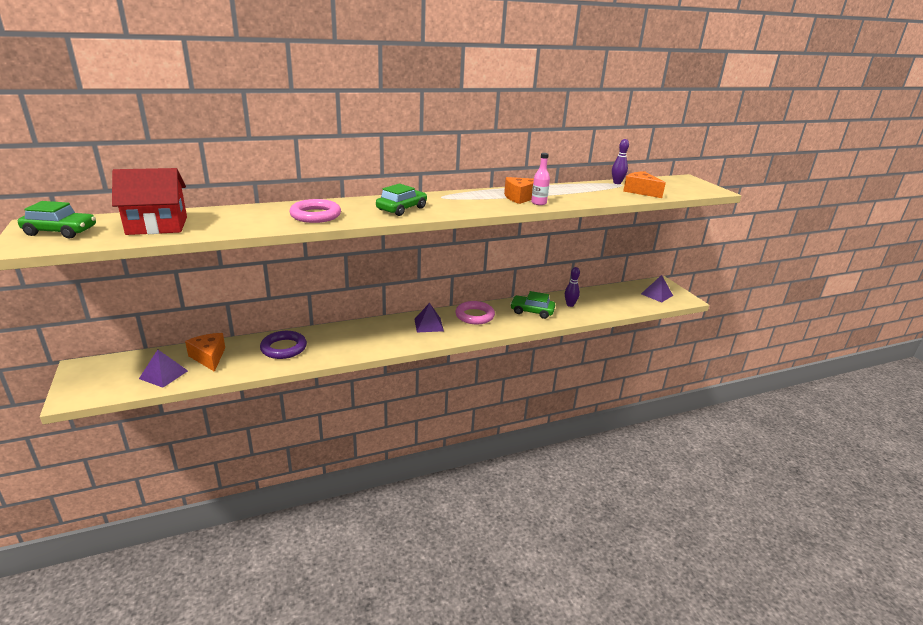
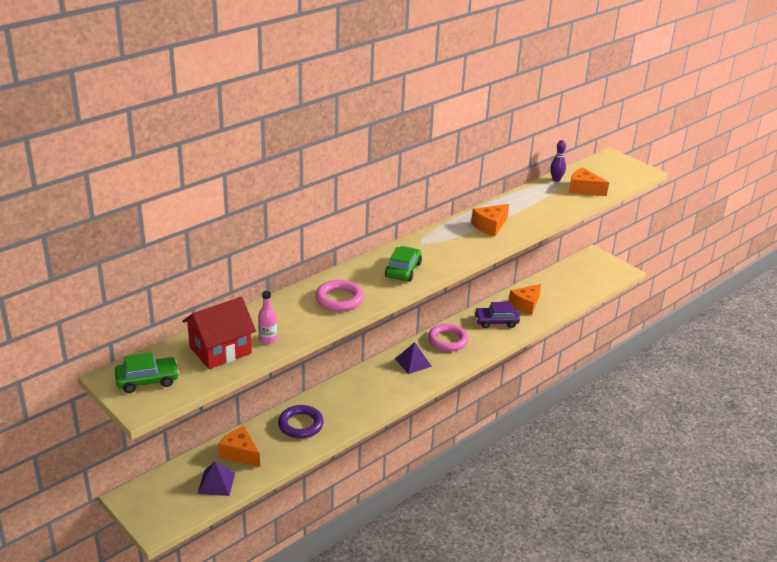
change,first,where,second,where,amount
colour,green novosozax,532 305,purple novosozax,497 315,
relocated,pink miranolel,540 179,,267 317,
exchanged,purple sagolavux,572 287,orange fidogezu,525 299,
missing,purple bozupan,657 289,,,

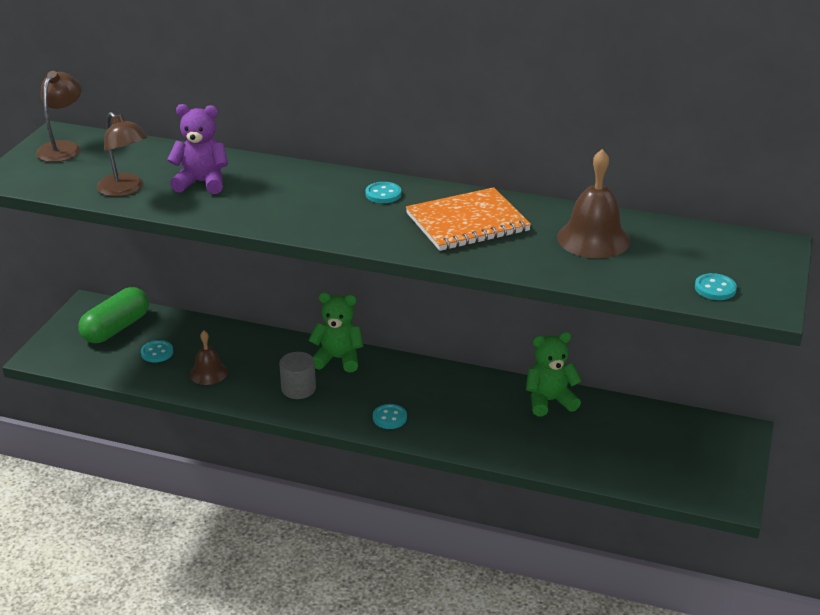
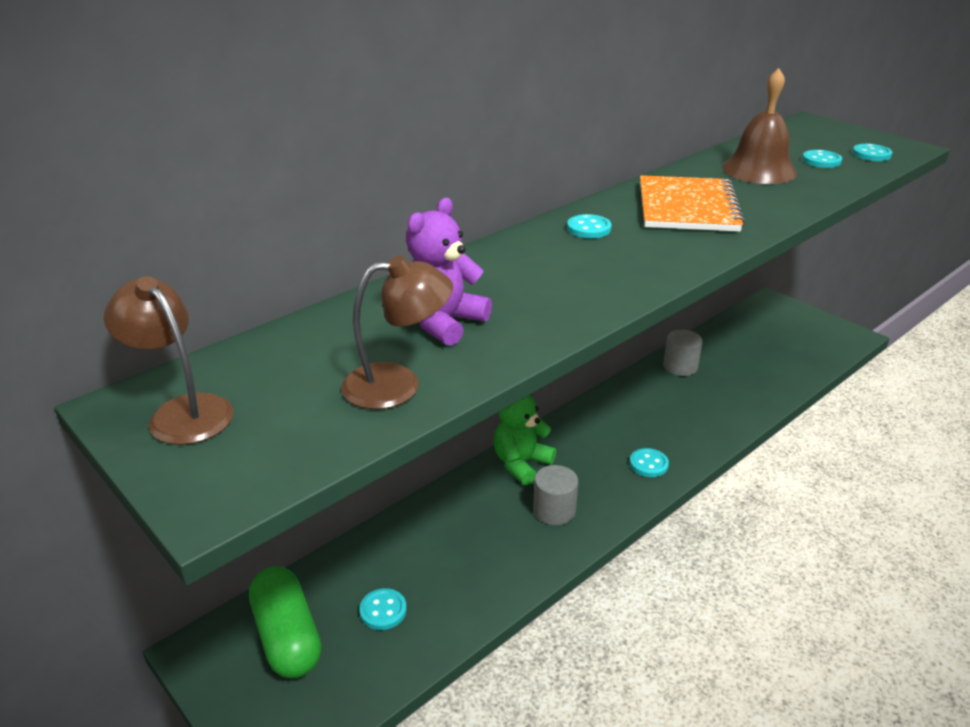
change,first,where,second,where,amount
missing,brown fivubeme,209 358,,,
exchanged,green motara,554 374,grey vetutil,683 353,
appeared,,,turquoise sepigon,822 159,

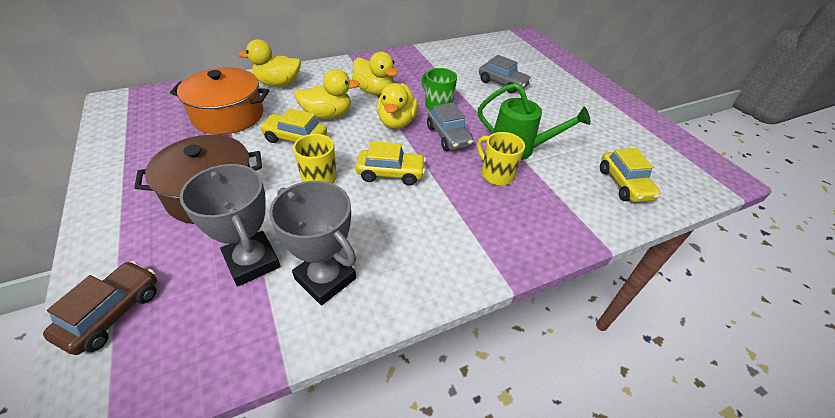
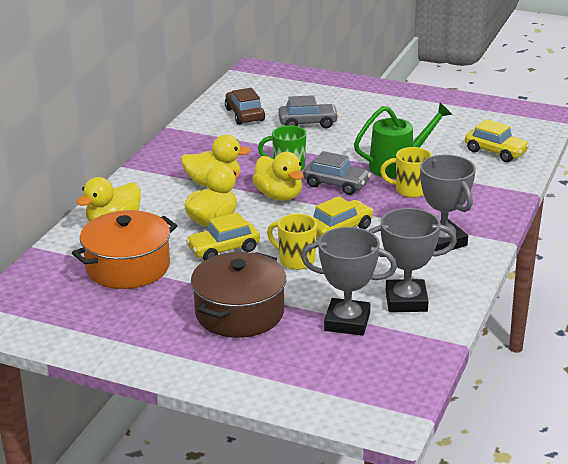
change,first,where,second,where,amount
relocated,brown novosozax,100 308,,245 106,
appeared,,,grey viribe,448 203,

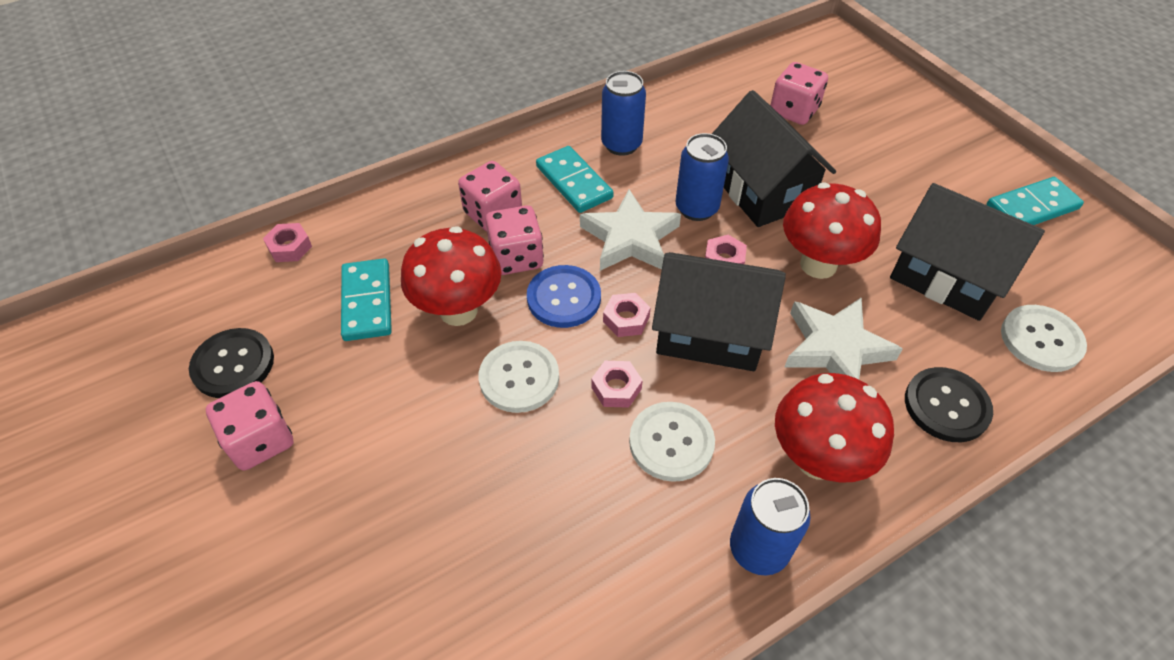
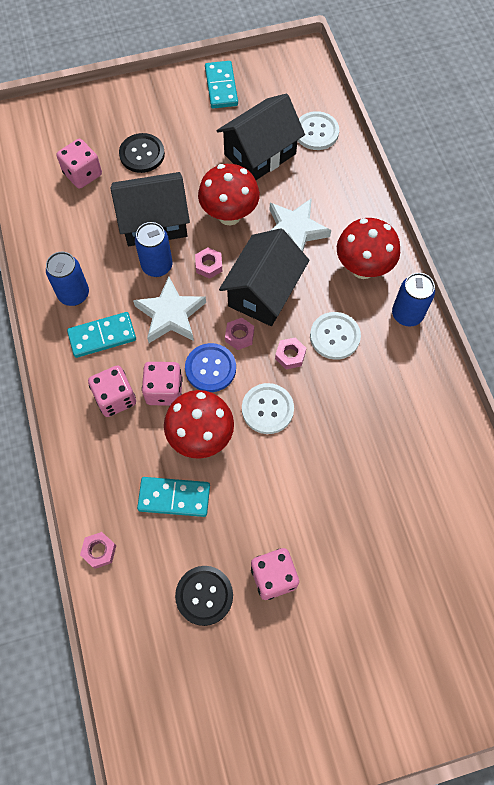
change,first,where,second,where,amount
relocated,black sepigon,949 404,,142 153,

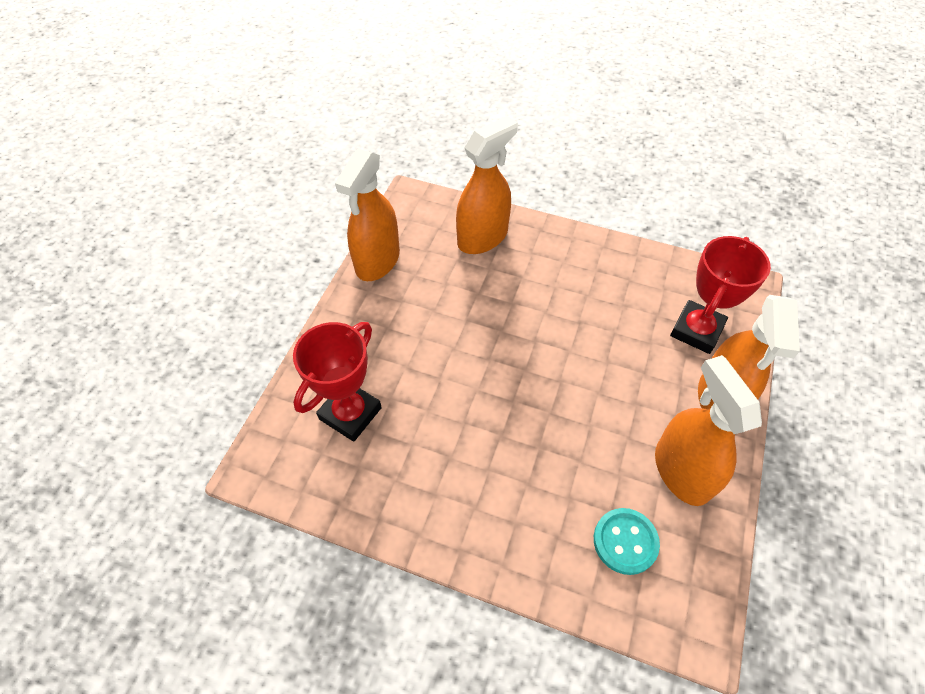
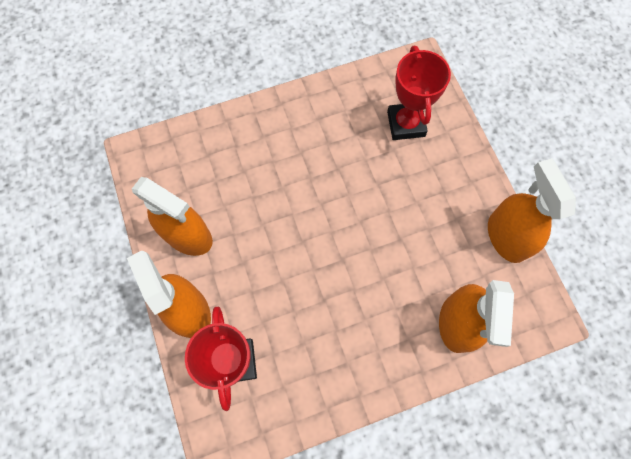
change,first,where,second,where,amount
missing,turquoise sepigon,627 541,,,

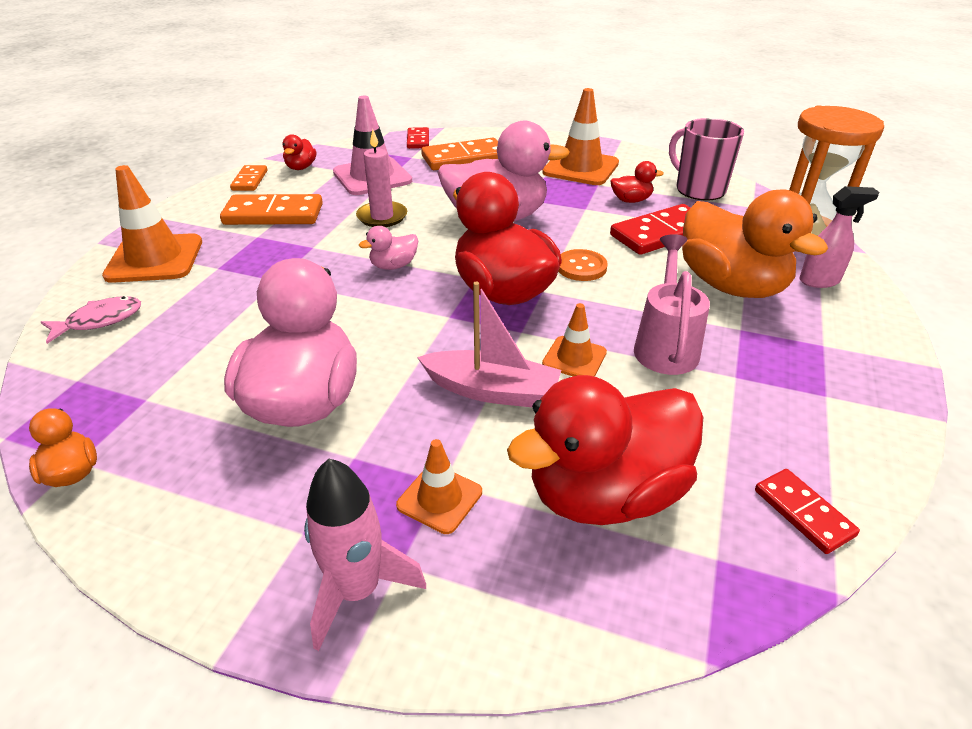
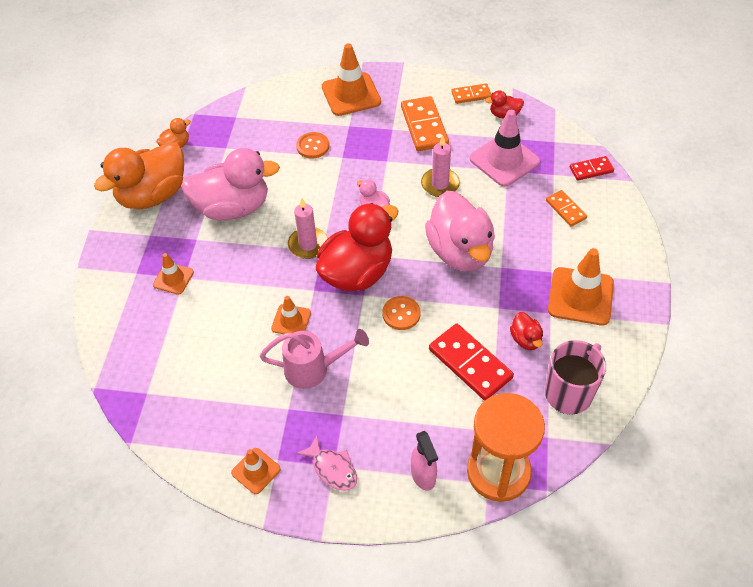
change,first,where,second,where,amount
relocated,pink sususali,91 320,,326 463,
missing,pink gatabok,365 555,,,
missing,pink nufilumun,489 345,,,
size,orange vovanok,459 154,,566 208,x0.57
missing,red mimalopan,605 450,,,
relocated,orange mimalopan,755 243,,139 175,
missing,red vovanok,807 511,,,
appeared,,,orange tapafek,256 471,
appeared,,,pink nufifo,308 228,
appeared,,,orange sepigon,312 145,

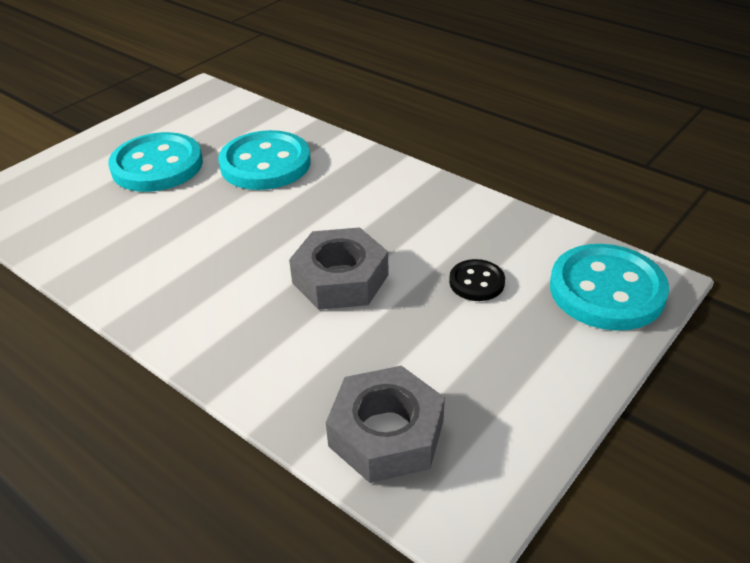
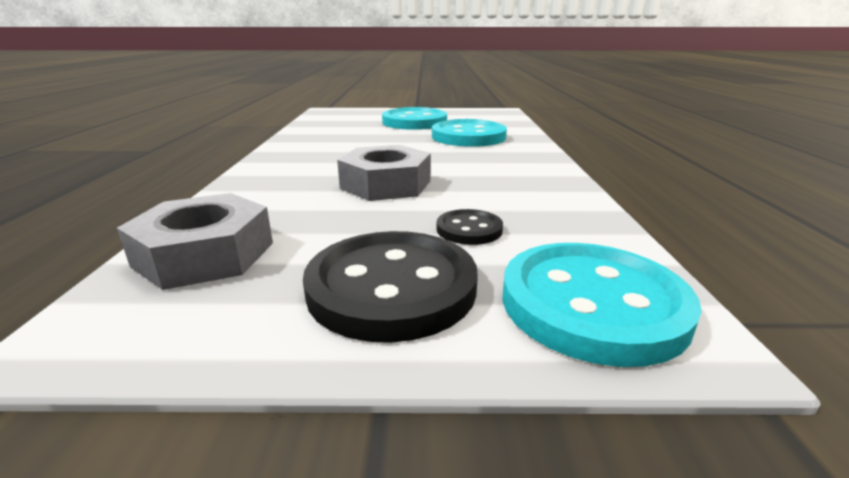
change,first,where,second,where,amount
appeared,,,black sepigon,390 287,

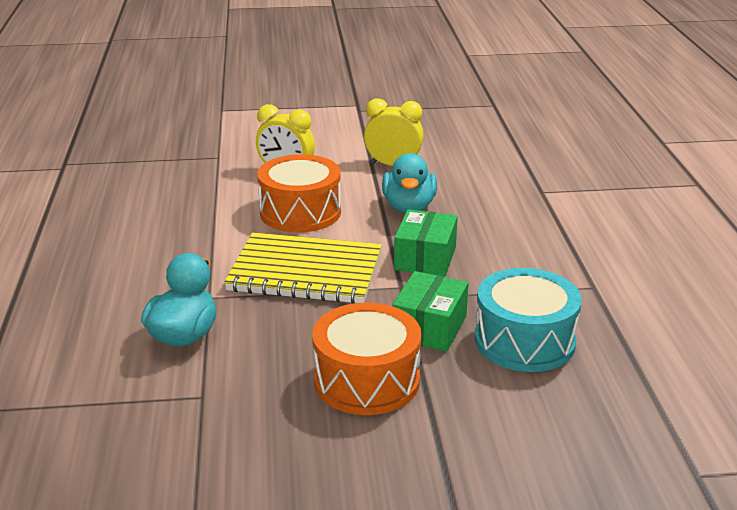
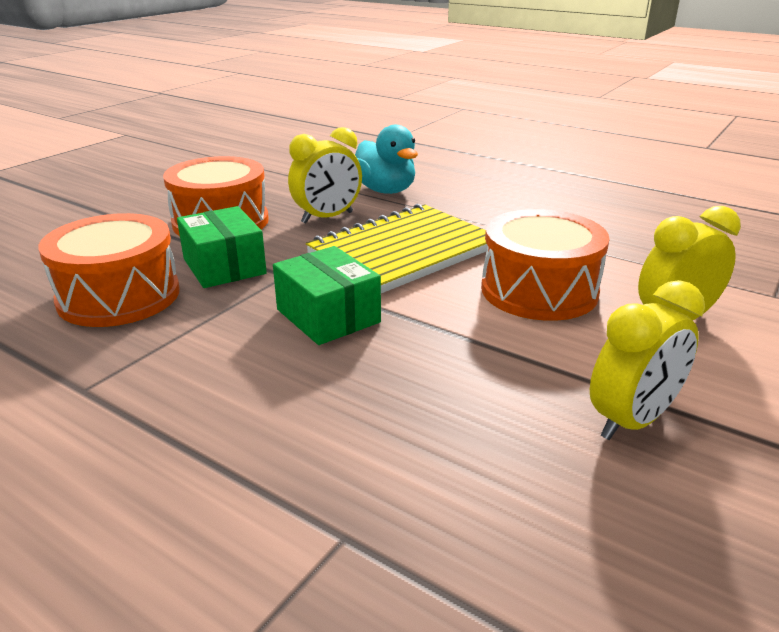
change,first,where,second,where,amount
missing,turquoise mimalopan,409 183,,,
colour,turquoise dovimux,528 320,orange dovimux,109 270,
appeared,,,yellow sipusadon,325 175,

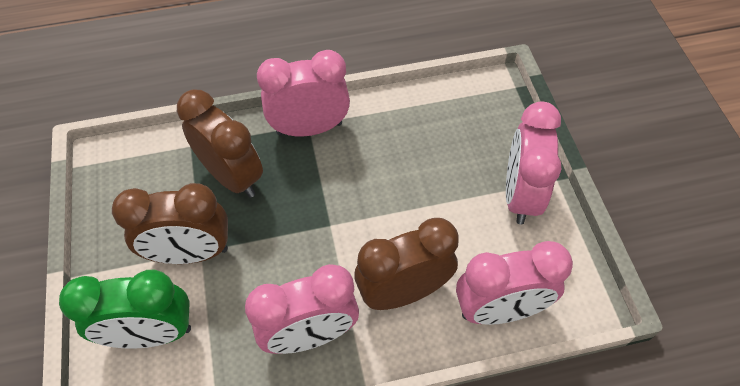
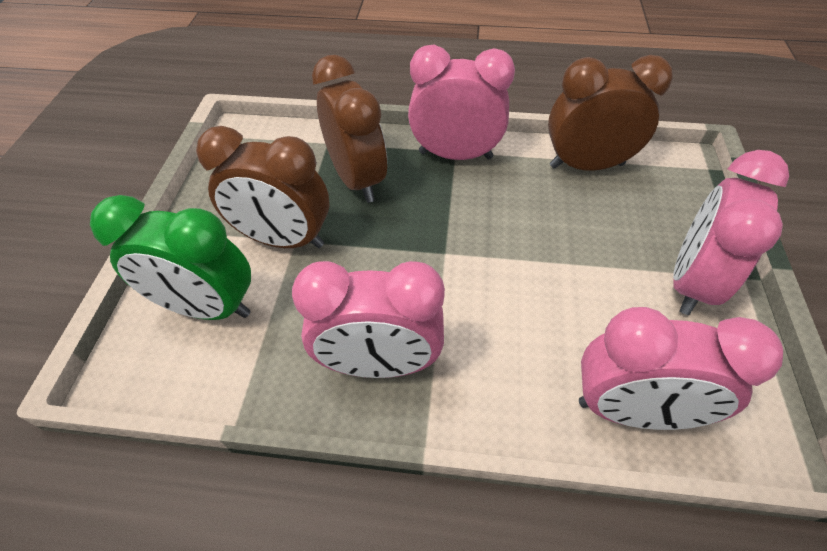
change,first,where,second,where,amount
relocated,brown sipusadon,406 264,,610 113,

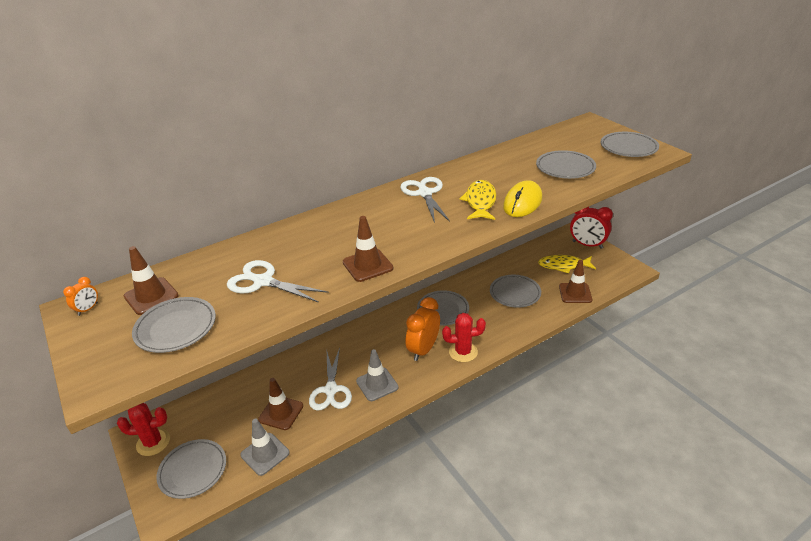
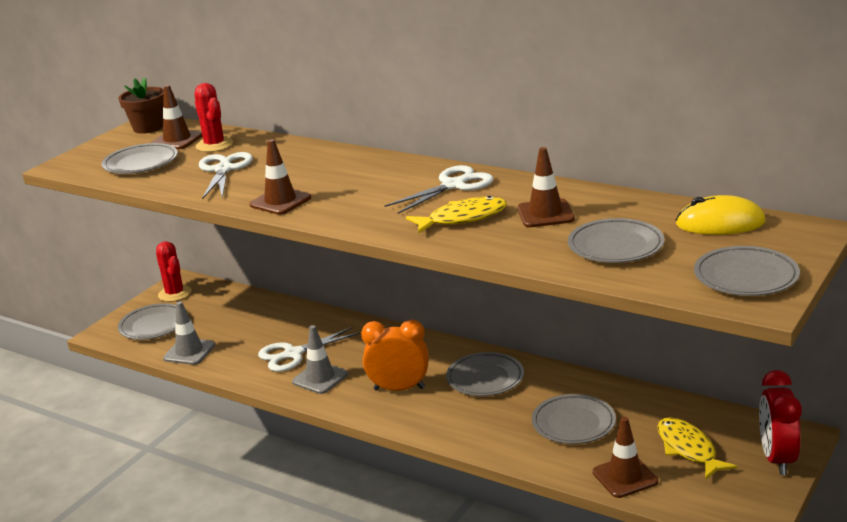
change,first,where,second,where,amount
exchanged,orange sipusadon,80 296,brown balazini,141 105,
relocated,brown tapafek,280 404,,546 187,
relocated,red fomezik,464 337,,214 117,
relocated,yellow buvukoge,522 198,,721 215,

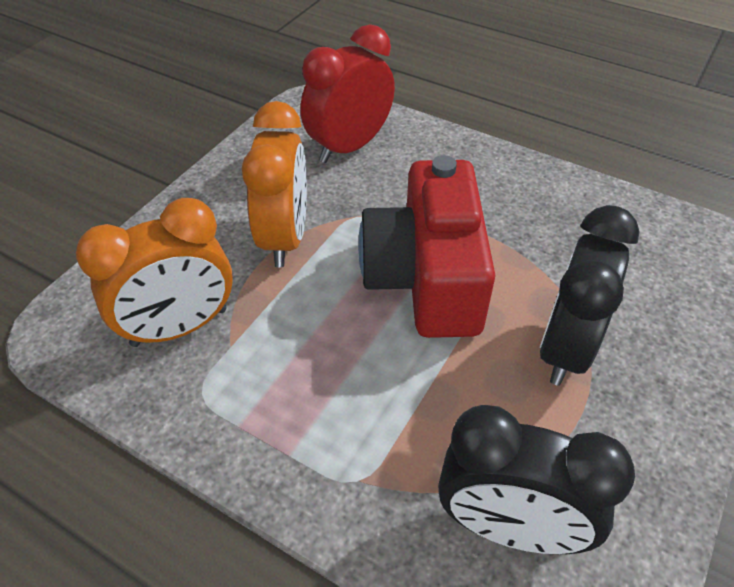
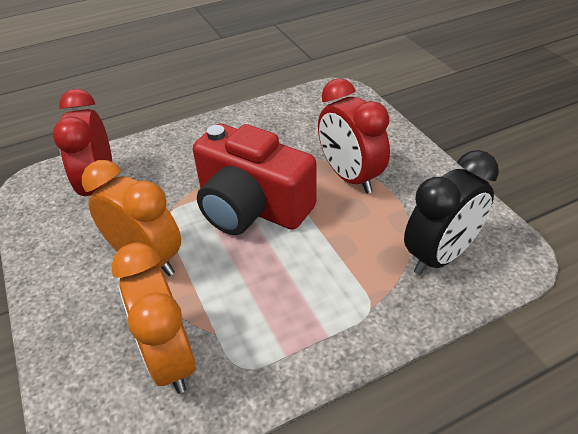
change,first,where,second,where,amount
spun,orange sipusadon,154 272,,153 318,150 degrees clockwise
colour,black sipusadon,590 295,red sipusadon,354 136,

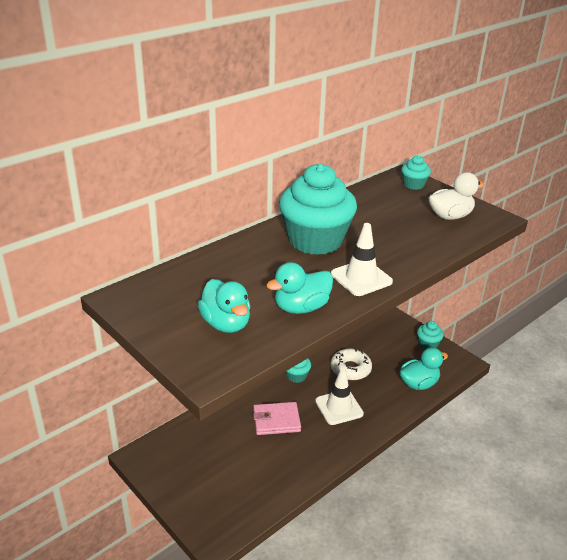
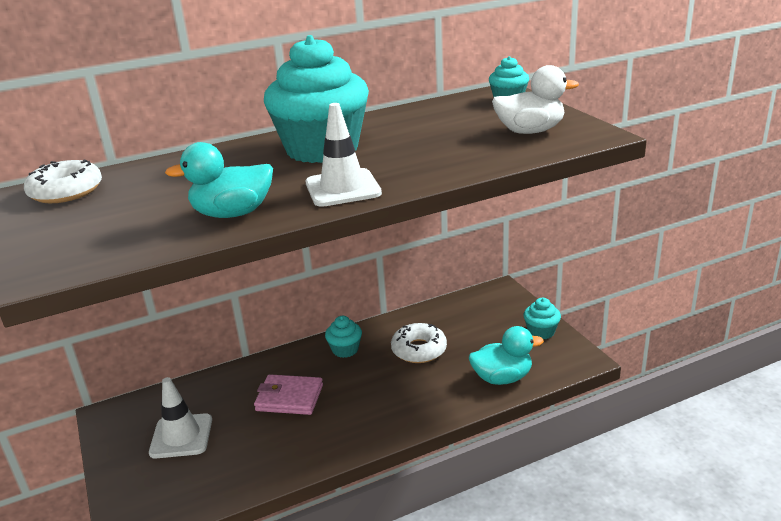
change,first,where,second,where,amount
missing,turquoise mimalopan,224 306,,,
relocated,white tapafek,339 396,,180 418,
appeared,,,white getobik,63 181,

